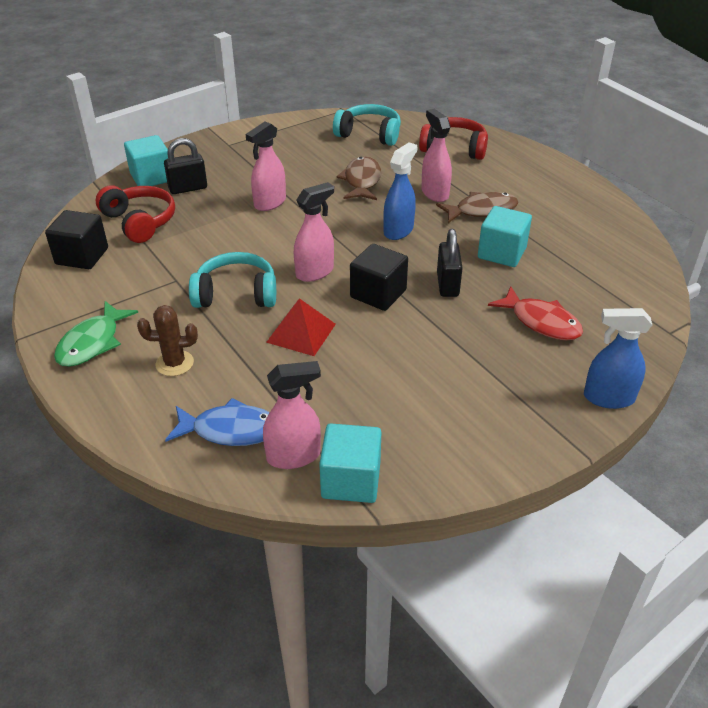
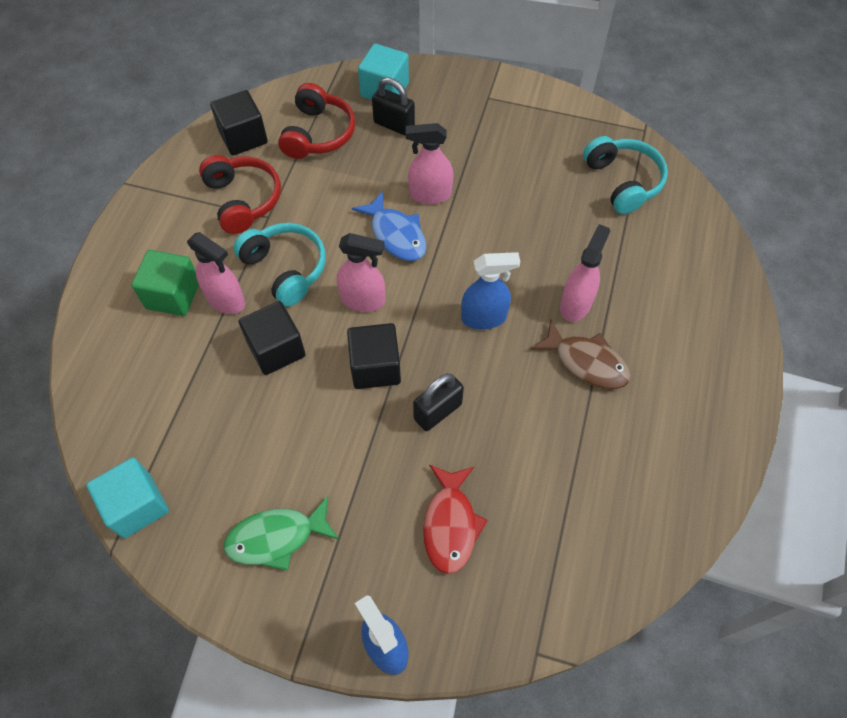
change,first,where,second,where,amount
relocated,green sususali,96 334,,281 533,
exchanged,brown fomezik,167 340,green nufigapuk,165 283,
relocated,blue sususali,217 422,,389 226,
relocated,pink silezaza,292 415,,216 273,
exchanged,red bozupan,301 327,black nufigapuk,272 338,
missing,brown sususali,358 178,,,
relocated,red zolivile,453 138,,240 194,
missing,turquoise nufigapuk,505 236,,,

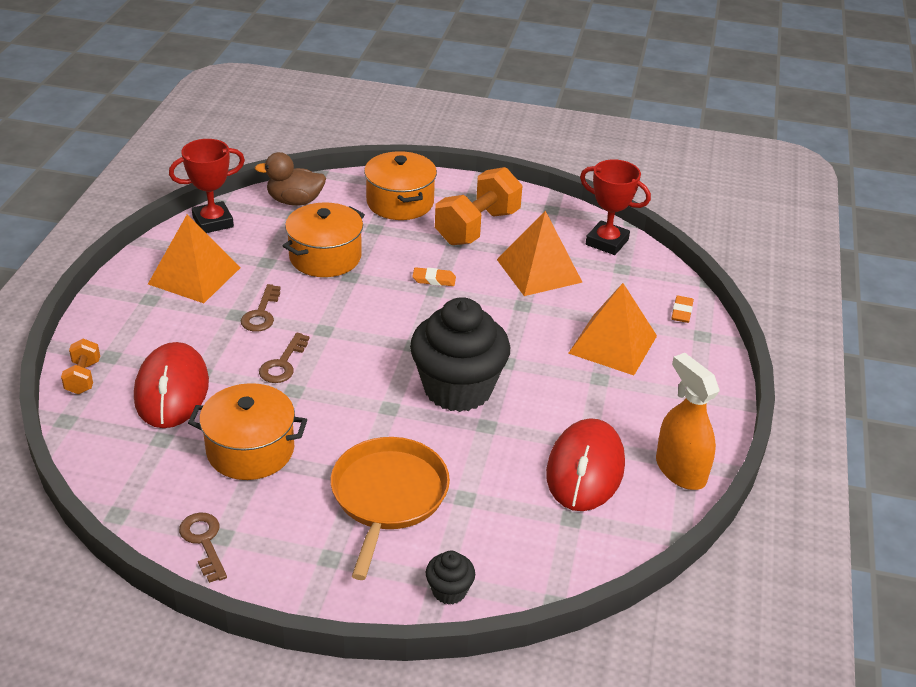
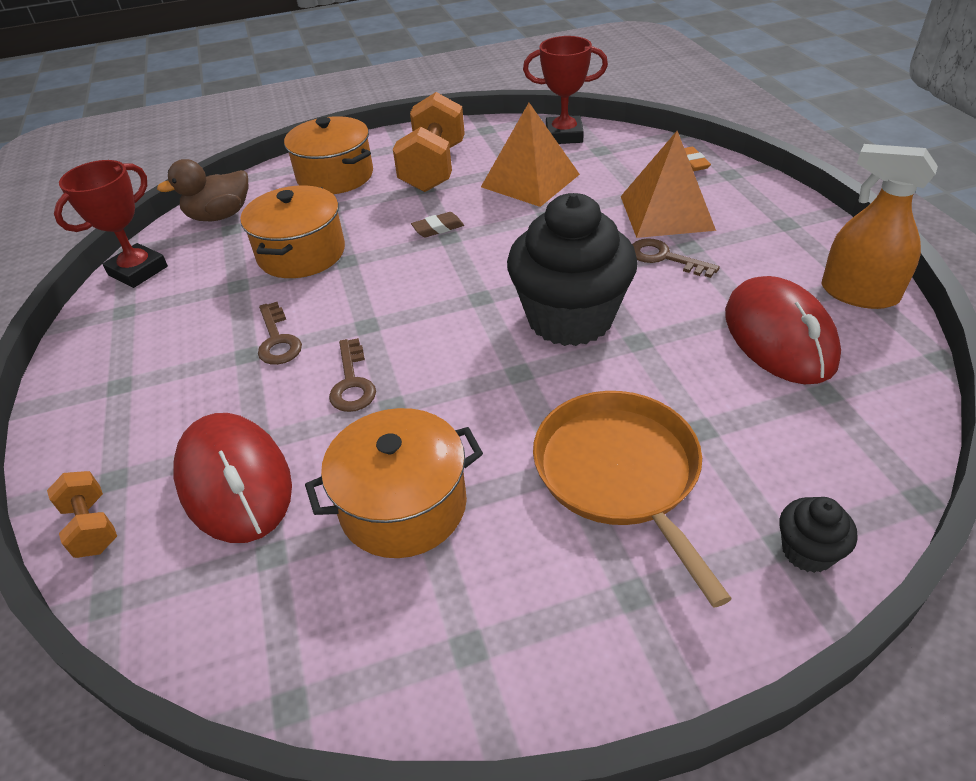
change,first,where,second,where,amount
missing,orange bozupan,194 259,,,
relocated,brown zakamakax,203 547,,676 258,
colour,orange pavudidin,434 276,brown pavudidin,437 224,

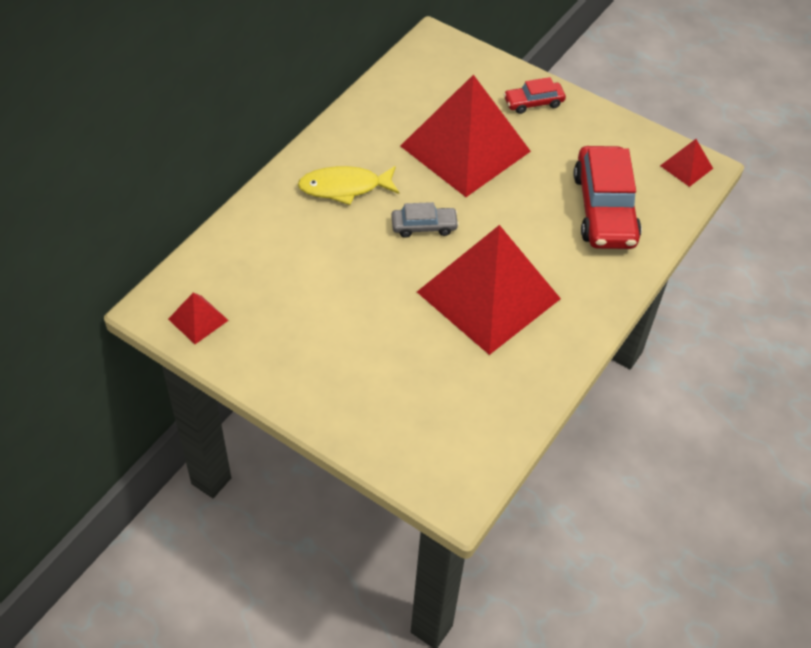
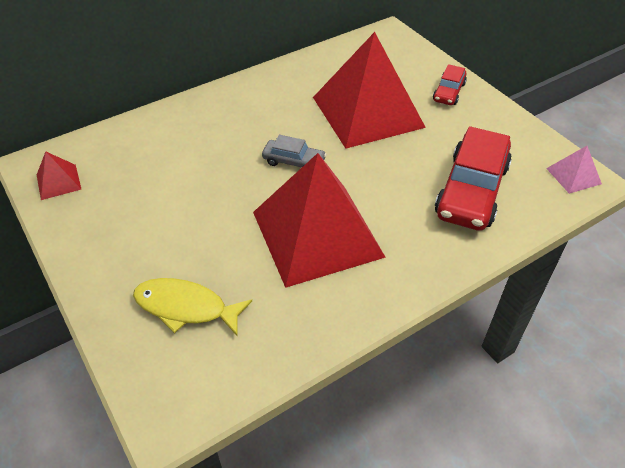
change,first,where,second,where,amount
relocated,yellow sususali,349 185,,192 307,
spun,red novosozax,535 95,,450 84,75 degrees counterclockwise
colour,red bozupan,686 163,pink bozupan,574 170,

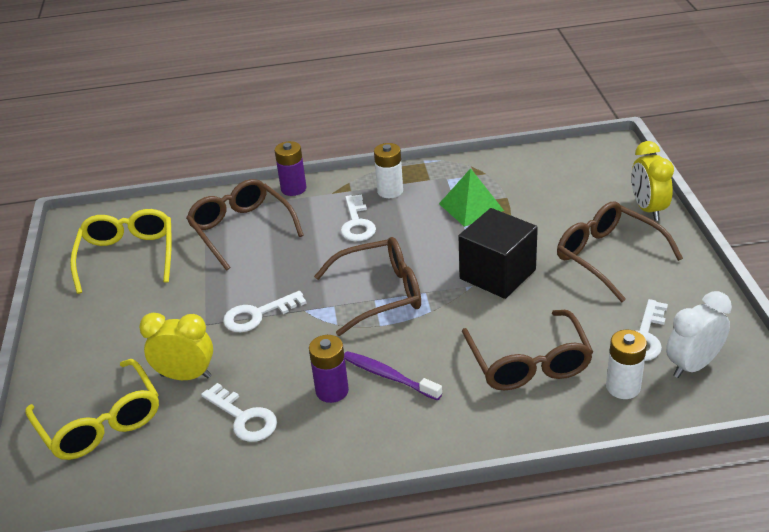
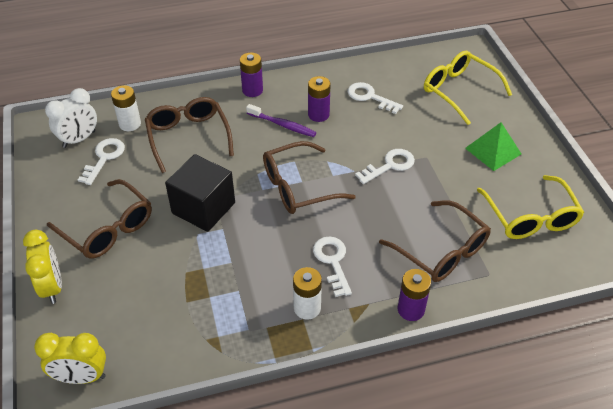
change,first,where,second,where,amount
relocated,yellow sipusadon,176 346,,70 358,
relocated,green bozupan,471 197,,493 146,
appeared,,,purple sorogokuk,251 74,

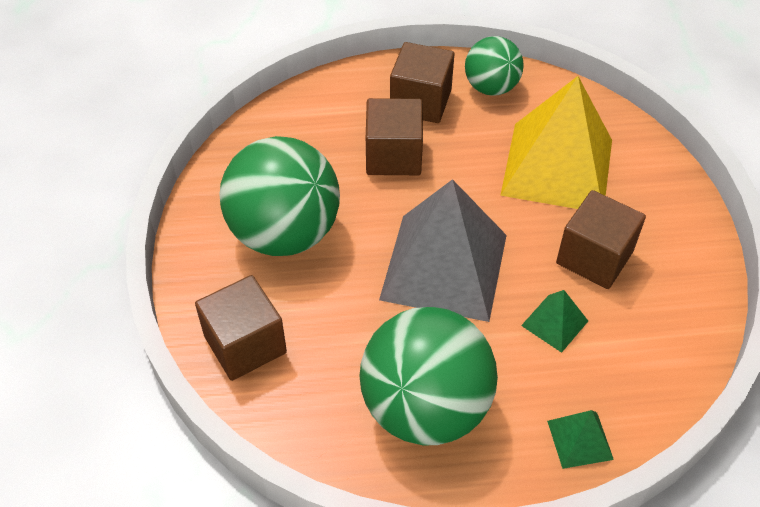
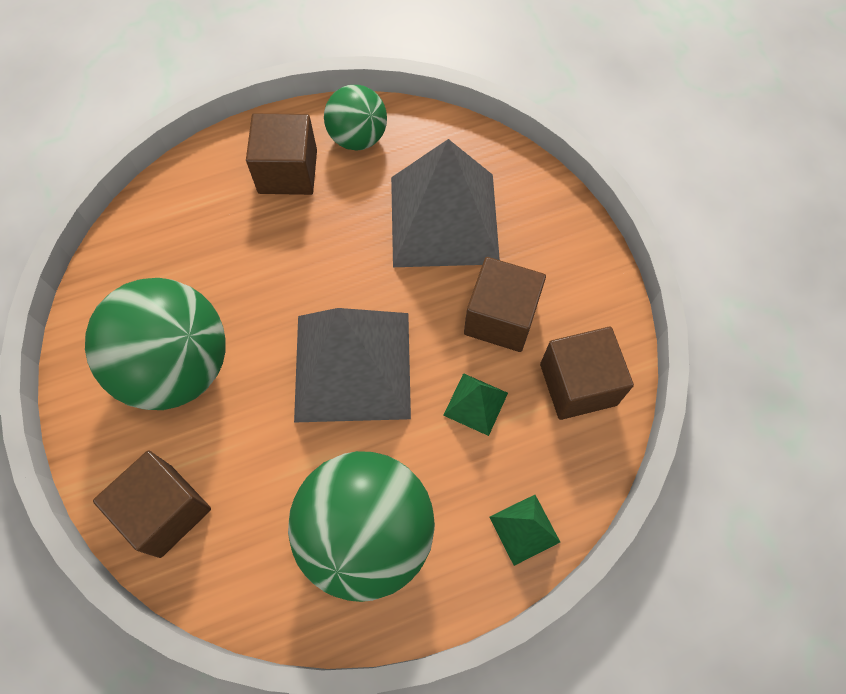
change,first,where,second,where,amount
relocated,brown nufigapuk,394 136,,587 373,
colour,yellow bozupan,556 142,grey bozupan,445 203,

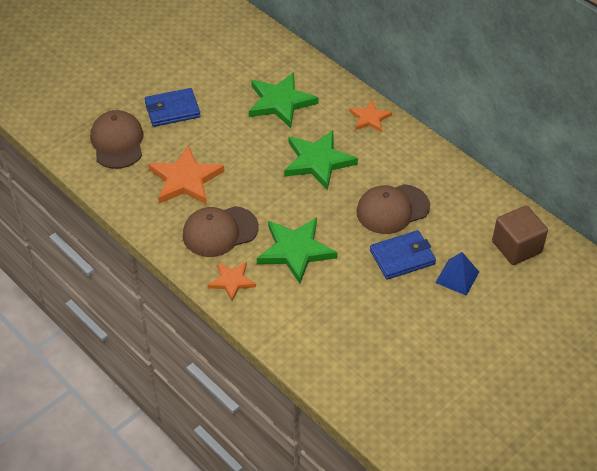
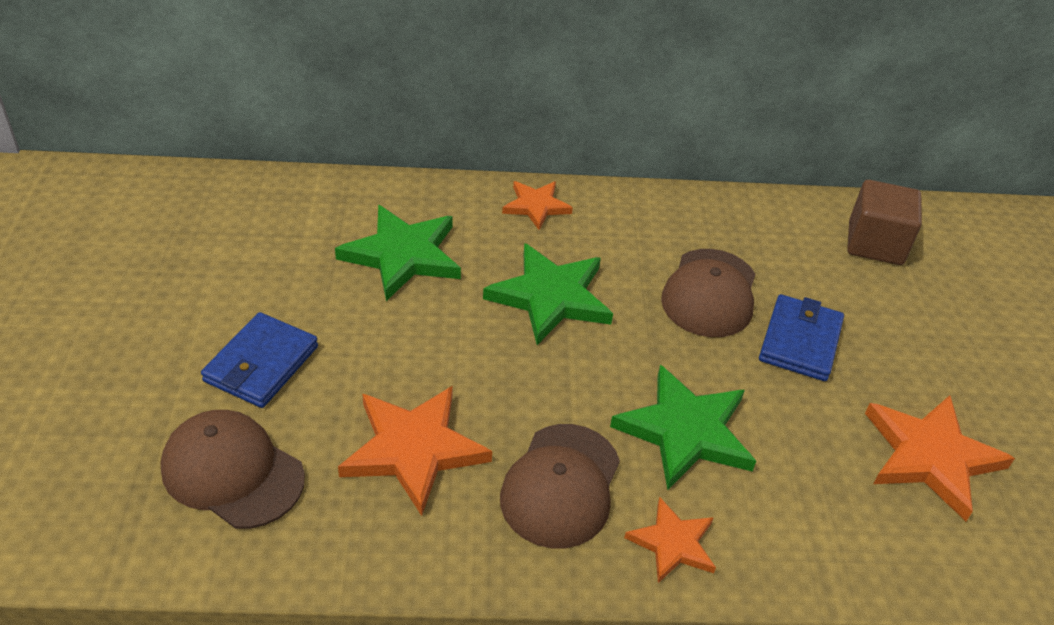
change,first,where,second,where,amount
missing,blue bozupan,457 274,,,
appeared,,,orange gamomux,940 458,

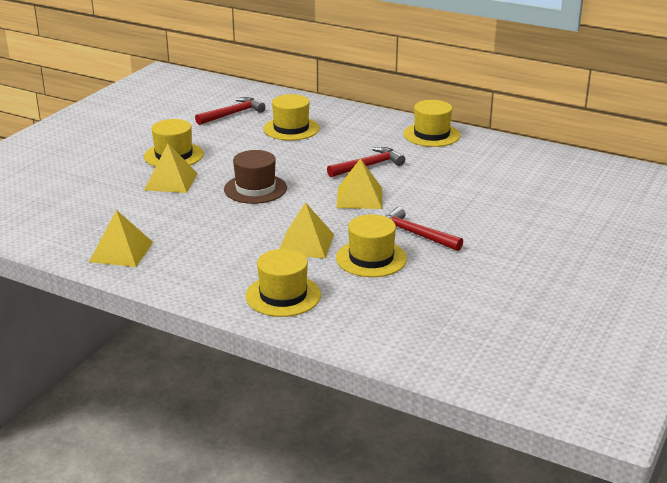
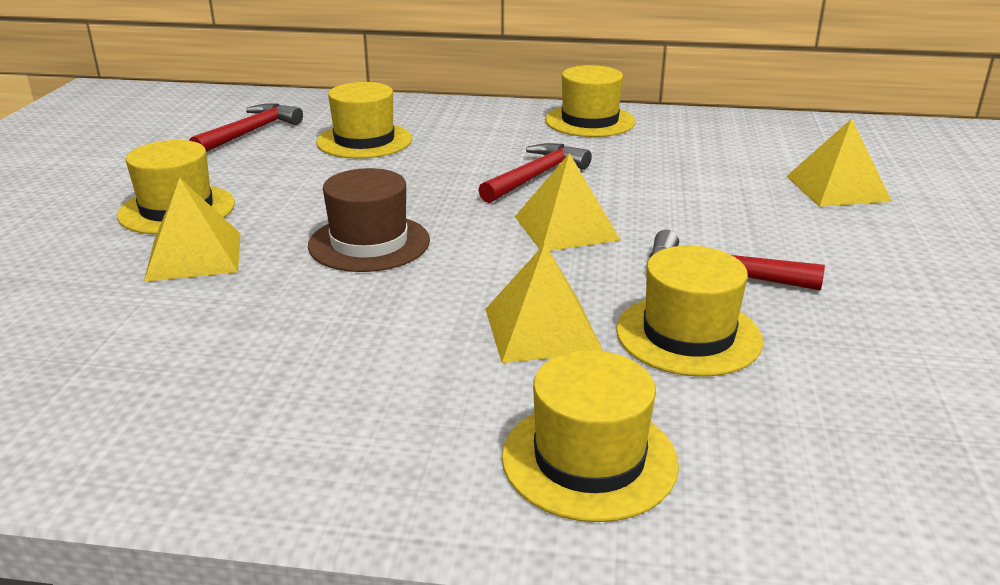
change,first,where,second,where,amount
relocated,yellow bozupan,121 238,,839 163,

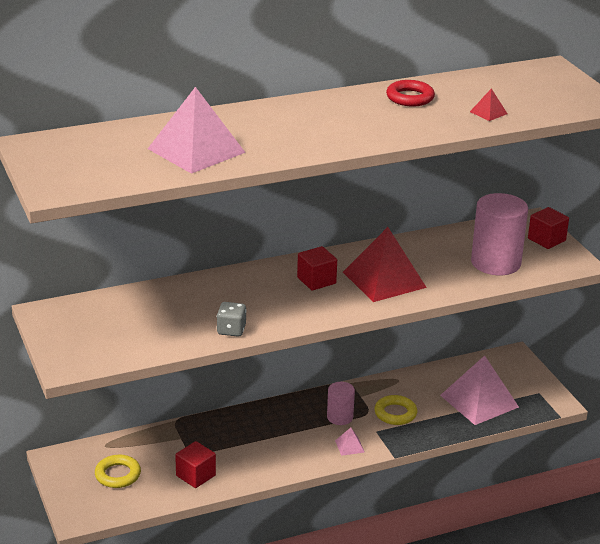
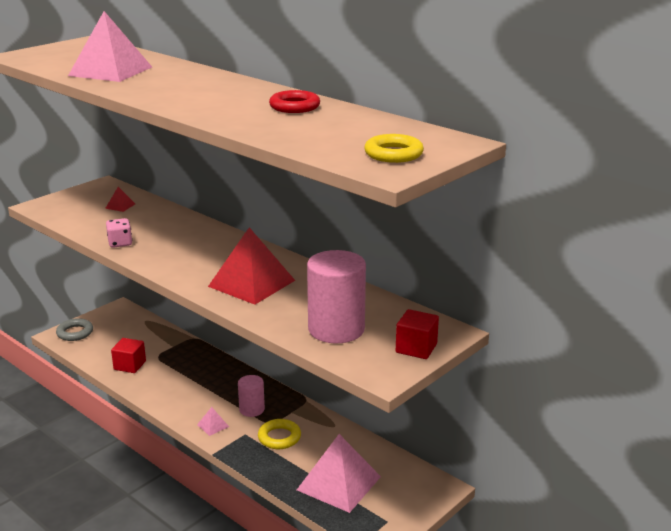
change,first,where,second,where,amount
relocated,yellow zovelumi,118 471,,394 148,
colour,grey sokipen,231 319,pink sokipen,119 233,
missing,red nufigapuk,317 268,,,
relocated,red bozupan,489 105,,120 199,
appeared,,,grey zovelumi,74 329,

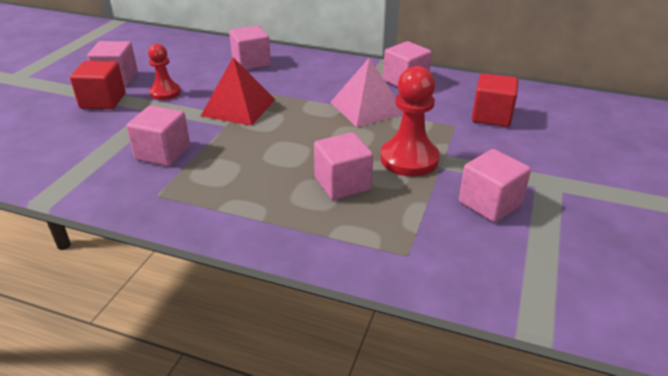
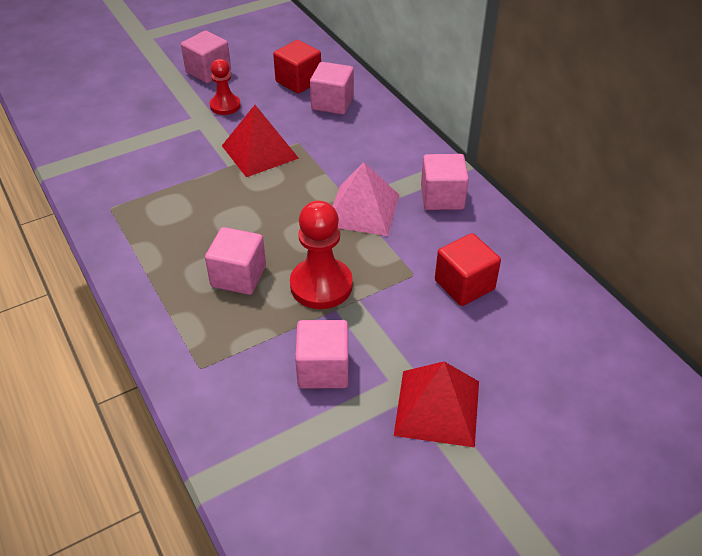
change,first,where,second,where,amount
relocated,red nufigapuk,97 85,,297 67,
missing,pink nufigapuk,158 136,,,
appeared,,,red bozupan,436 404,

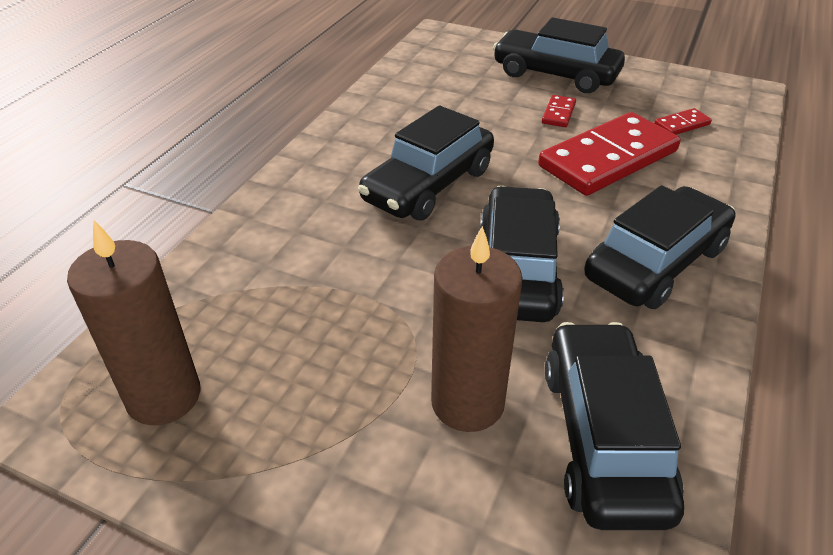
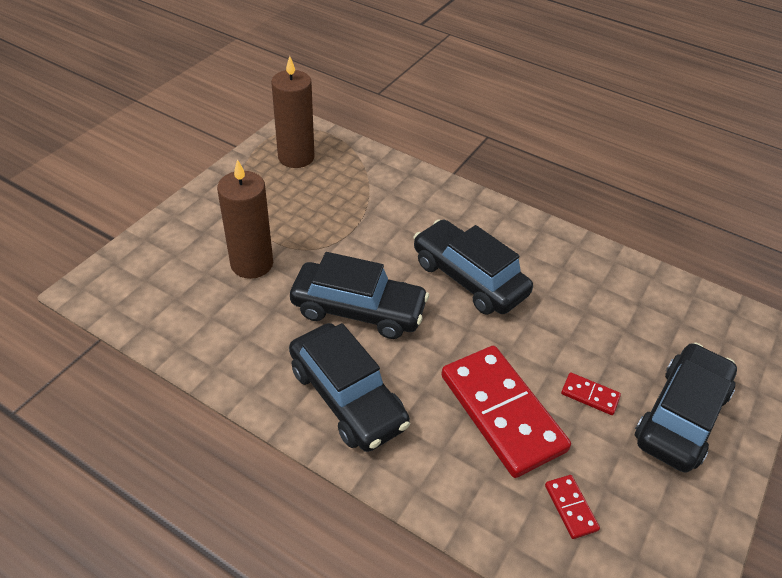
change,first,where,second,where,amount
missing,black novosozax,614 426,,,

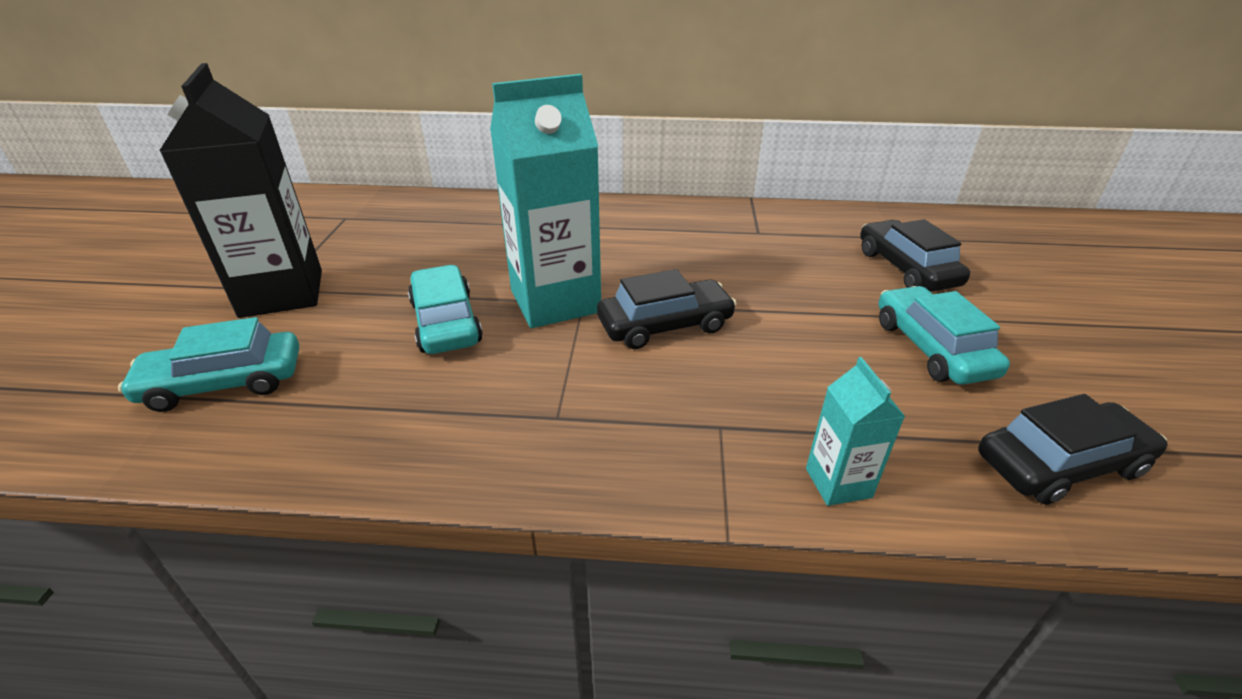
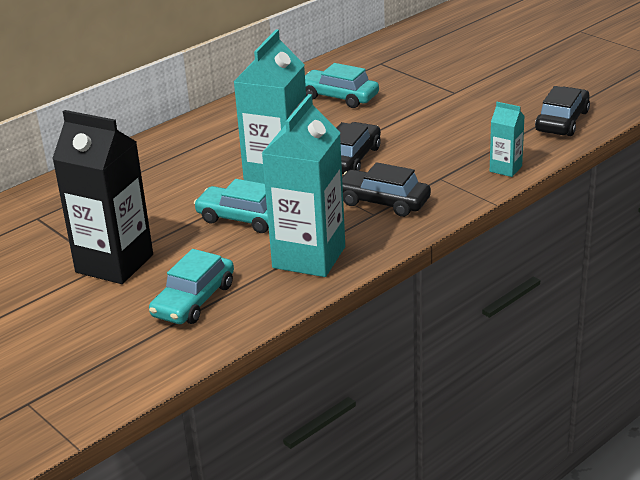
change,first,where,second,where,amount
relocated,black novosozax,915 255,,386 189,
relocated,turquoise novosozax,944 335,,342 85,
appeared,,,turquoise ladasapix,303 185,

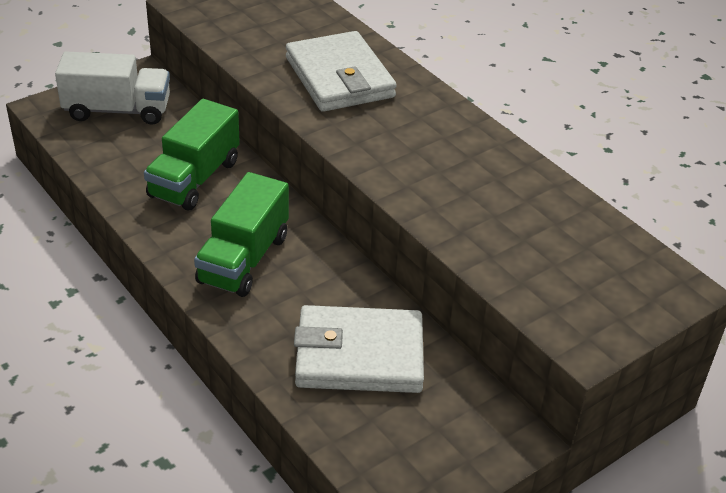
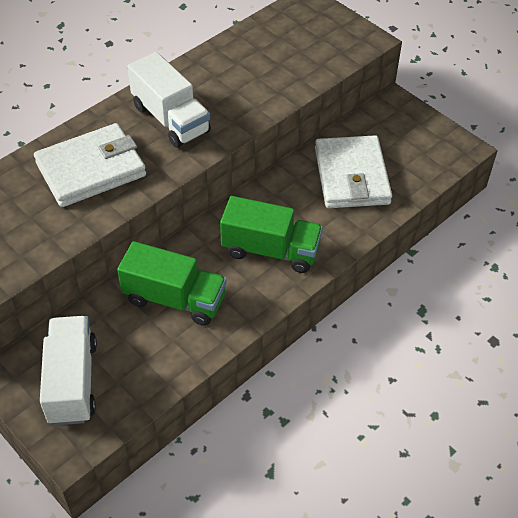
change,first,where,second,where,amount
appeared,,,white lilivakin,169 100,

